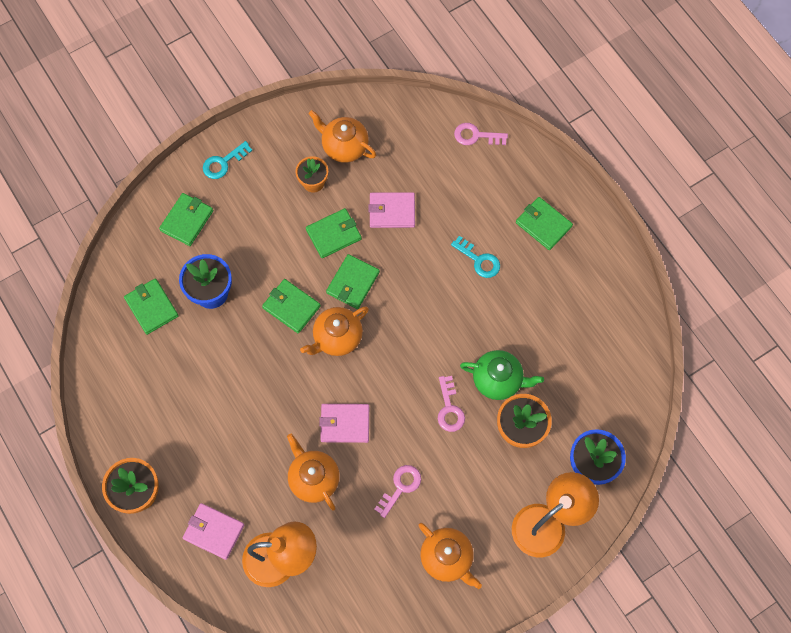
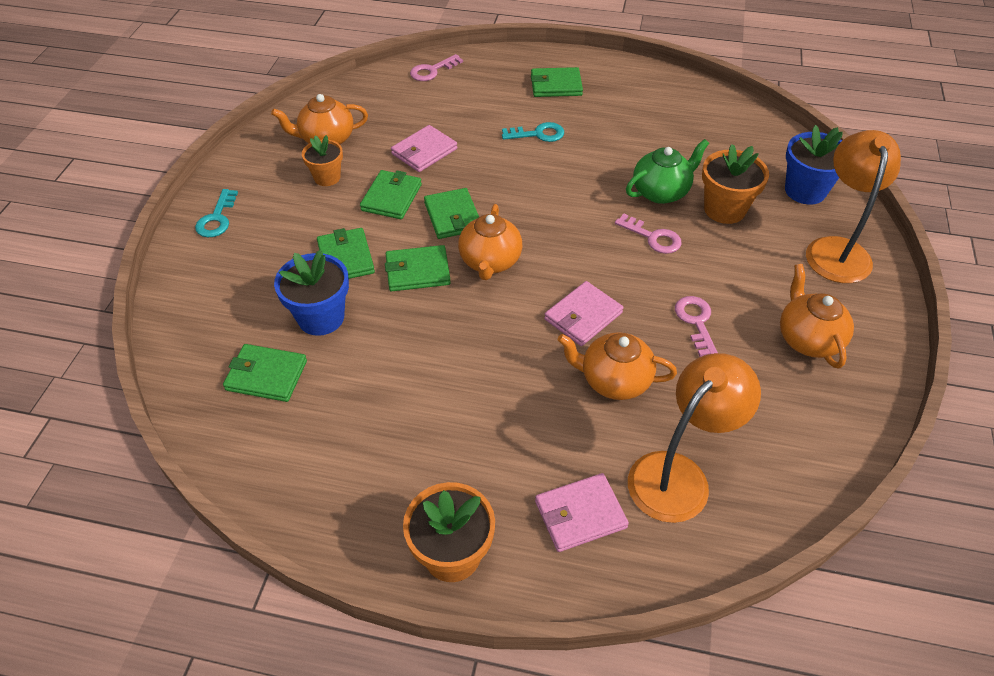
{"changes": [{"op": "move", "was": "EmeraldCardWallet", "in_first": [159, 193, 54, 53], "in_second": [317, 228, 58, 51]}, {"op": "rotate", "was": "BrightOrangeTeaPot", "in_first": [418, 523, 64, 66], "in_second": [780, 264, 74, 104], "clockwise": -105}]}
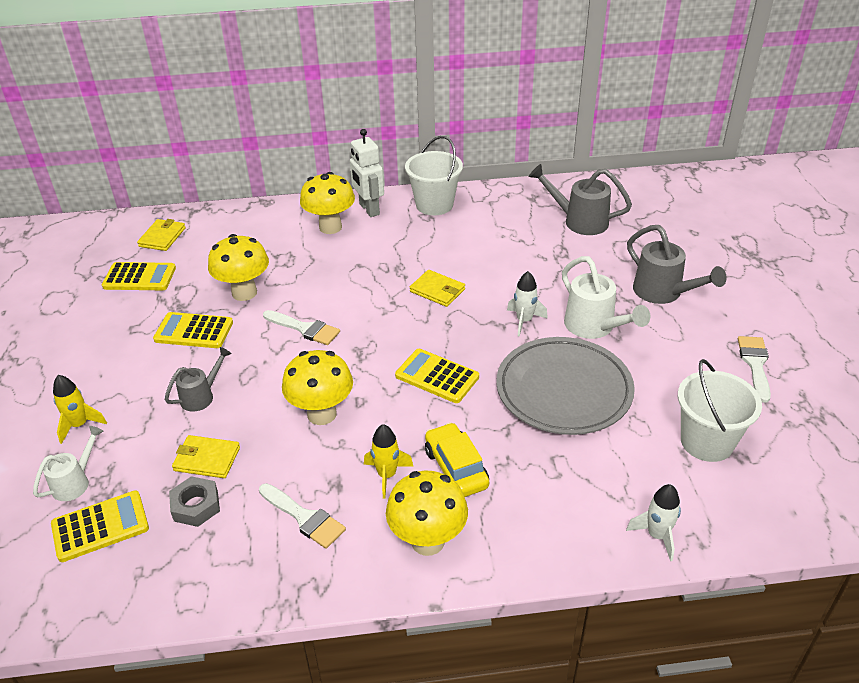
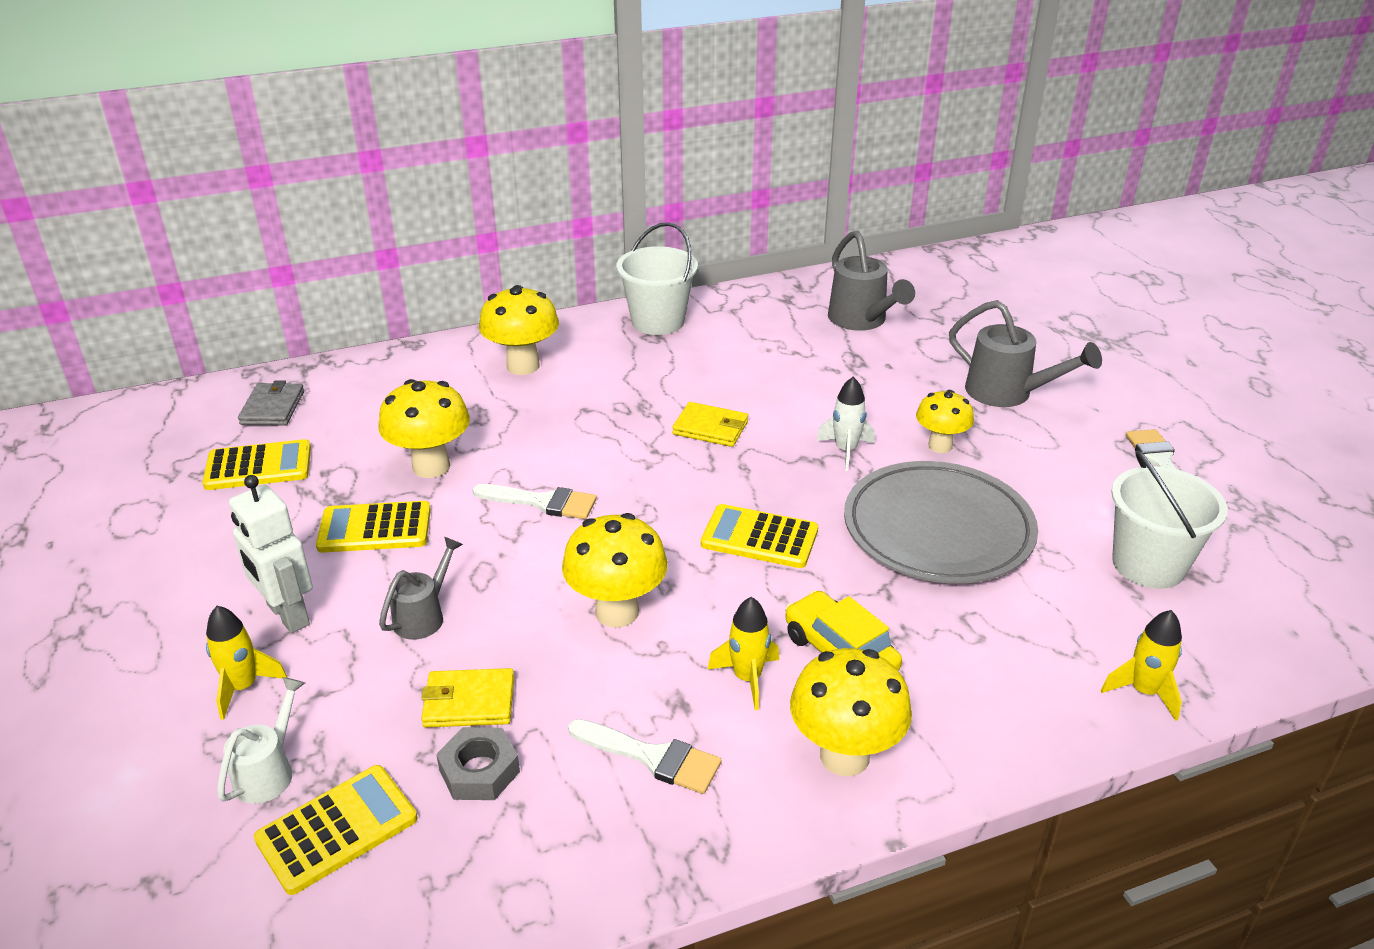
{"changes": [{"op": "move", "was": "WhiteToyRobot", "in_first": [350, 129, 34, 88], "in_second": [229, 475, 84, 158]}, {"op": "rotate", "was": "GrayWateringCan", "in_first": [528, 164, 104, 71], "in_second": [828, 230, 87, 101], "clockwise": -120}, {"op": "recolor", "was": "BrightYellowCardWallet", "now": "GrayCardWallet", "in_first": [137, 219, 49, 32], "in_second": [238, 380, 66, 46]}, {"op": "replace", "was": "WhiteWateringCan", "now": "BrightYellowFungus", "in_first": [562, 256, 88, 83], "in_second": [916, 390, 58, 63]}, {"op": "recolor", "was": "WhiteToyRocket", "now": "BrightYellowToyRocket", "in_first": [626, 484, 55, 77], "in_second": [1101, 610, 81, 111]}]}
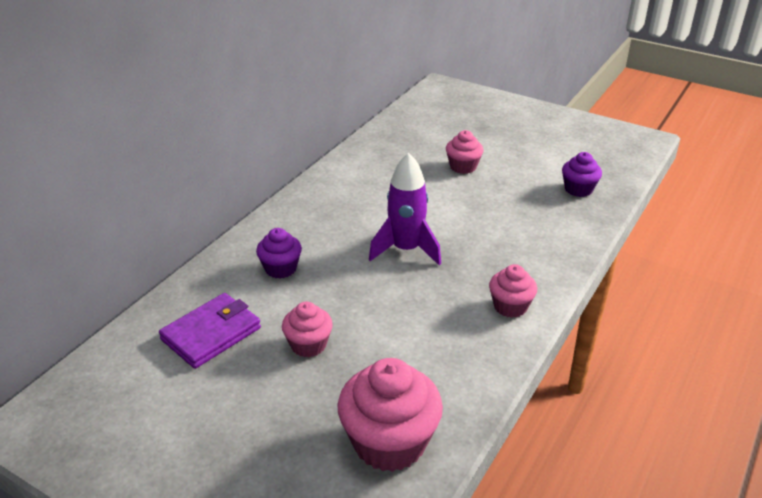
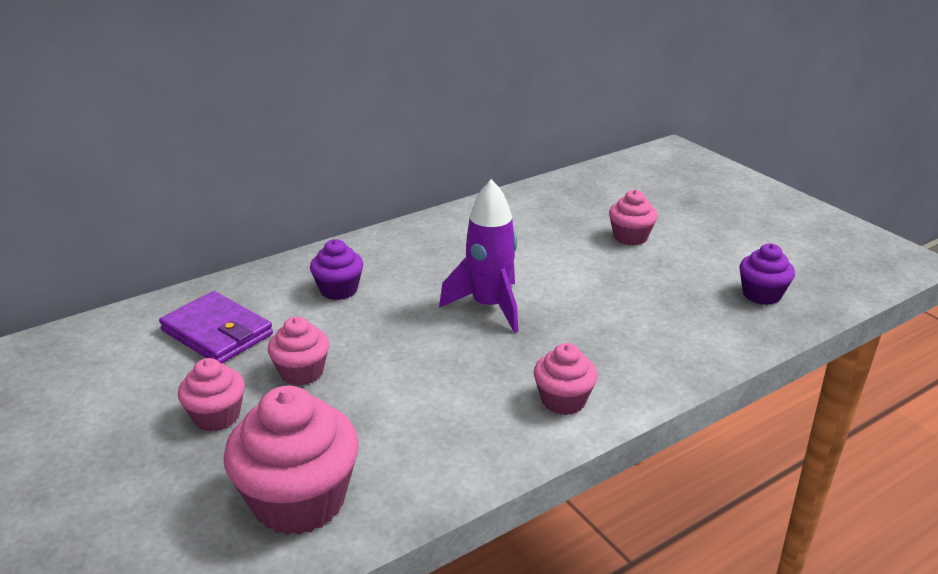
{"changes": [{"op": "rotate", "was": "VioletCardWallet", "in_first": [159, 293, 102, 76], "in_second": [159, 291, 114, 72], "clockwise": 60}, {"op": "insert", "now": "RosePinkCupcake", "in_second": [178, 358, 67, 74]}]}
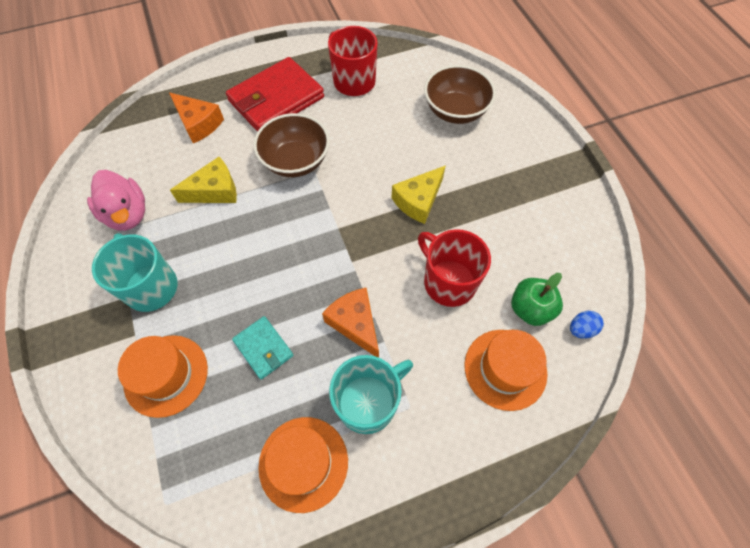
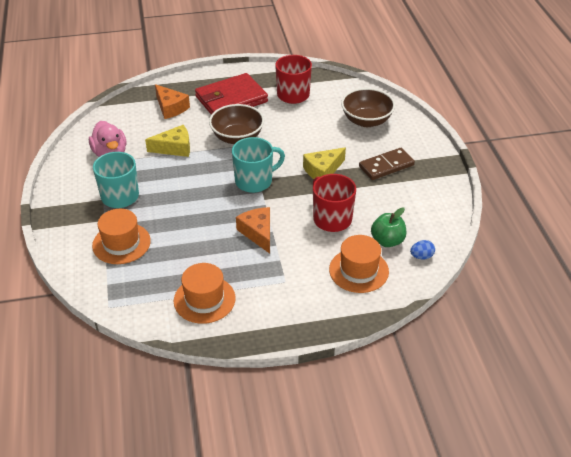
{"changes": [{"op": "delete", "was": "TealCardWallet", "in_first": [232, 316, 61, 63]}, {"op": "move", "was": "TealMug", "in_first": [329, 355, 84, 79], "in_second": [232, 137, 53, 56]}, {"op": "insert", "now": "RussetDominoTile", "in_second": [359, 148, 56, 32]}]}
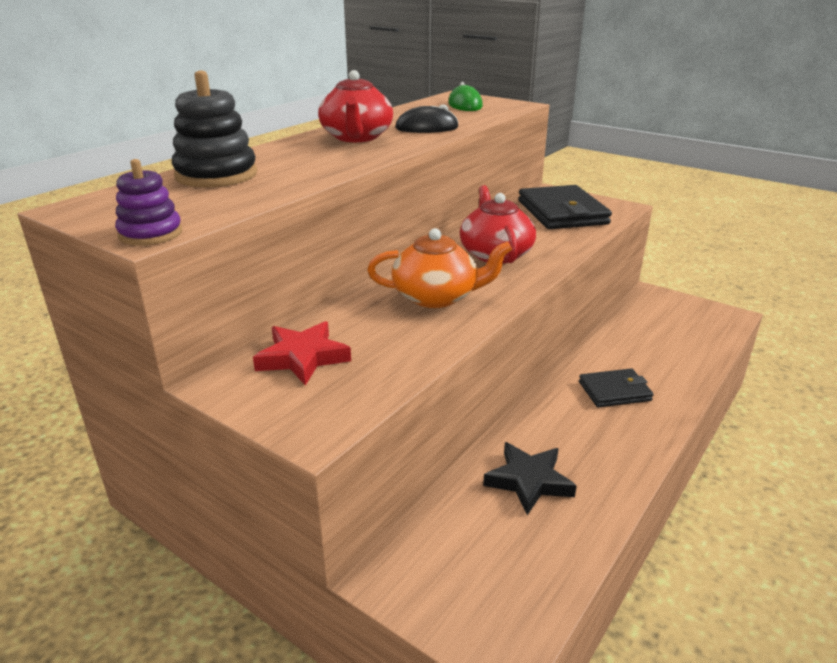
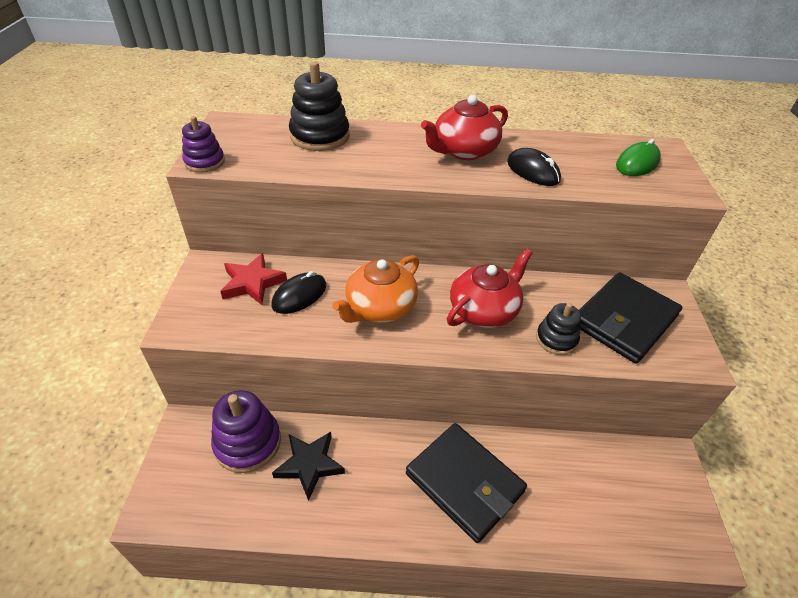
{"changes": [{"op": "rotate", "was": "BrightOrangeTeaPot", "in_first": [367, 228, 145, 80], "in_second": [332, 255, 87, 68], "clockwise": 75}, {"op": "resize", "was": "JetBlackCardWallet", "in_first": [579, 368, 75, 40], "in_second": [406, 423, 121, 120], "ratio": 1.72}, {"op": "insert", "now": "JetBlackMouse", "in_second": [272, 271, 54, 43]}, {"op": "insert", "now": "JetBlackRingStacker", "in_second": [536, 303, 45, 52]}, {"op": "insert", "now": "VioletRingStacker", "in_second": [211, 390, 70, 83]}]}
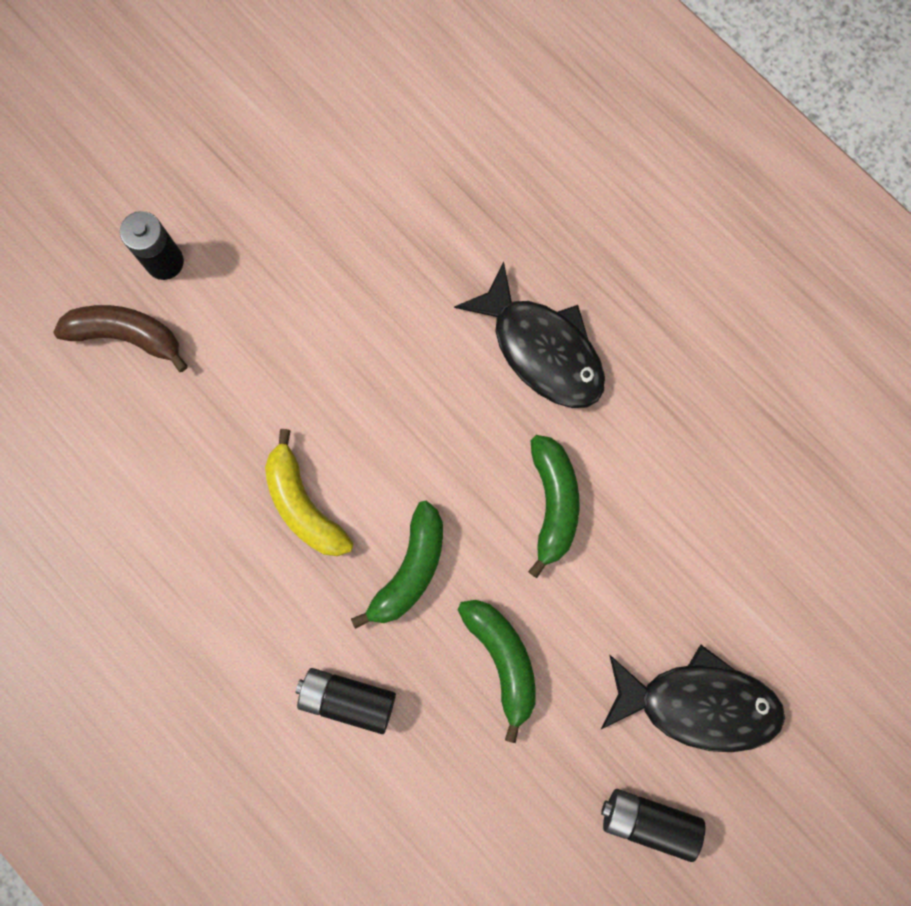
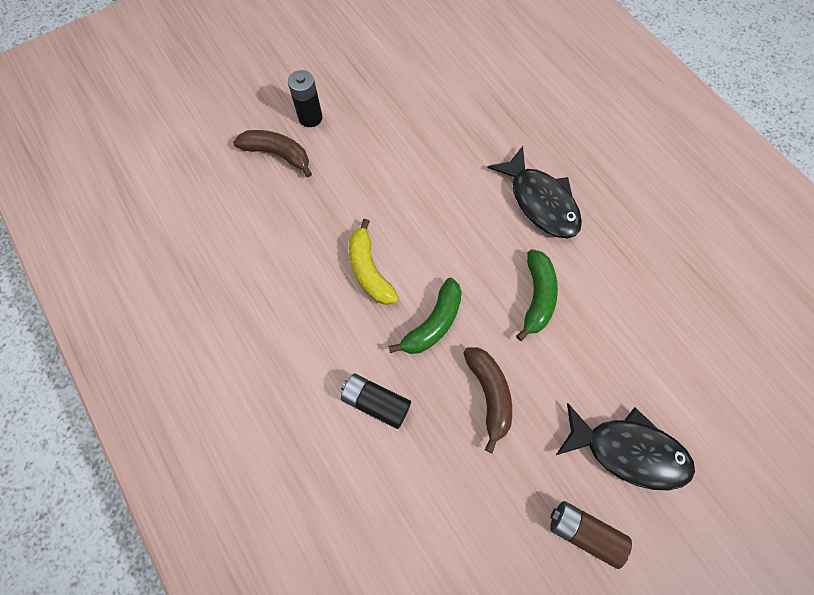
{"changes": [{"op": "recolor", "was": "EmeraldToyBanana", "now": "RussetToyBanana", "in_first": [457, 600, 79, 143], "in_second": [463, 347, 49, 106]}, {"op": "recolor", "was": "JetBlackAaBattery", "now": "RussetAaBattery", "in_first": [601, 789, 104, 73], "in_second": [550, 501, 82, 68]}]}
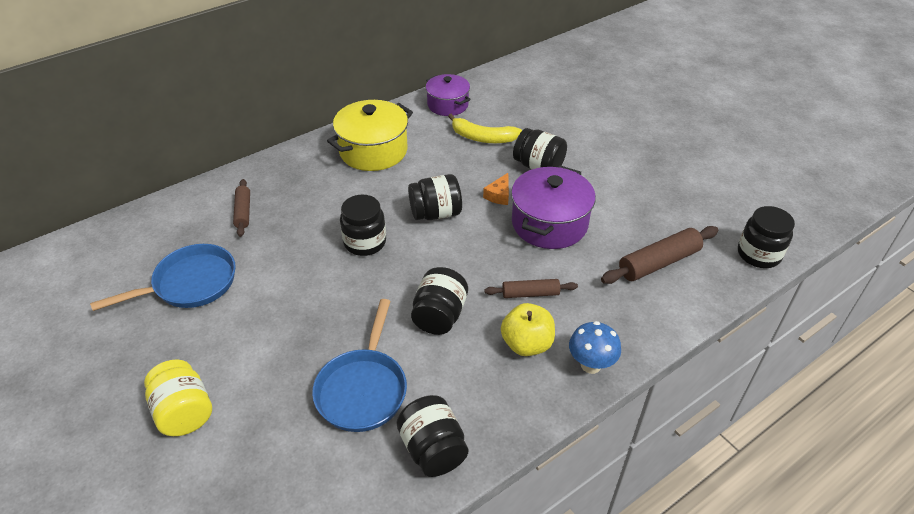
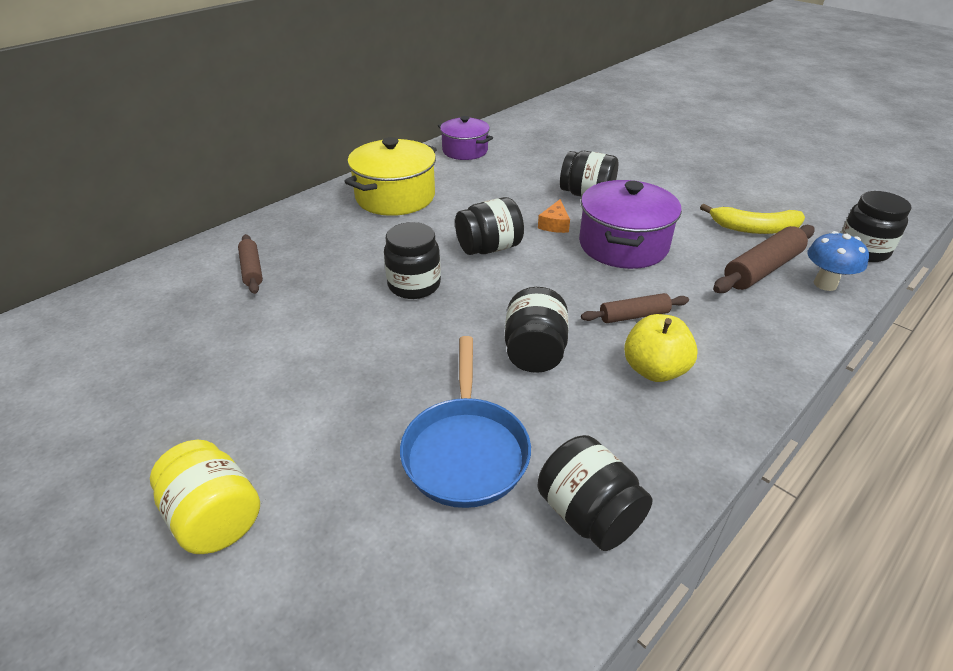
{"changes": [{"op": "move", "was": "BrightYellowToyBanana", "in_first": [448, 114, 74, 29], "in_second": [700, 204, 105, 30]}, {"op": "delete", "was": "CobaltSkillet", "in_first": [90, 244, 146, 67]}, {"op": "move", "was": "CobaltFungus", "in_first": [569, 321, 52, 53], "in_second": [807, 231, 62, 60]}]}
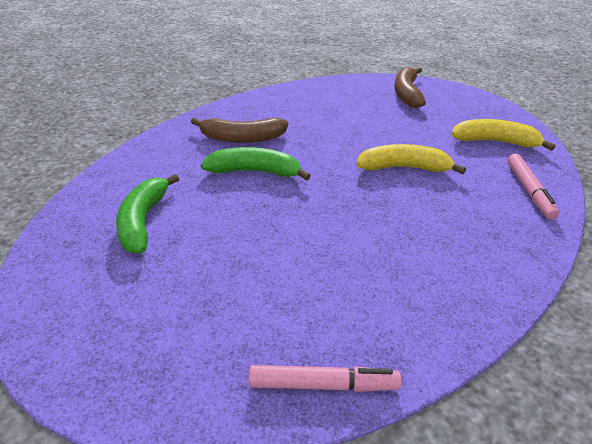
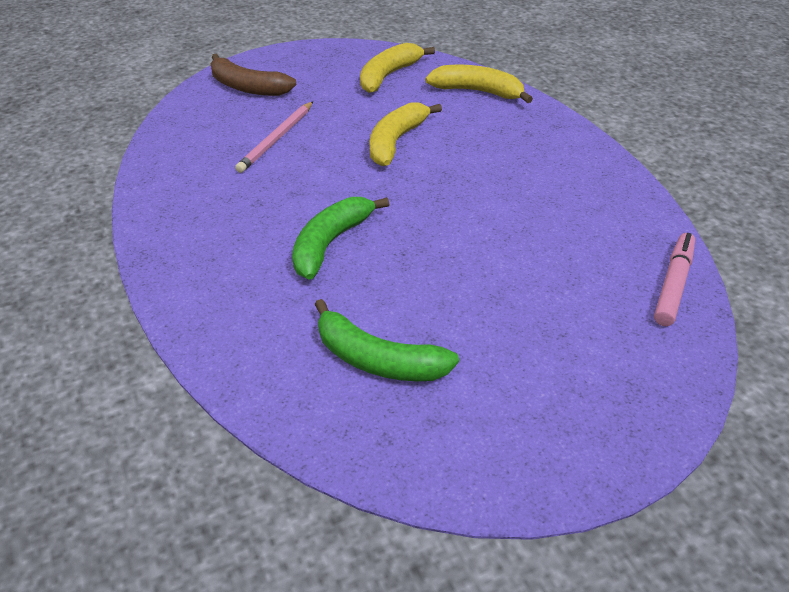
{"changes": [{"op": "delete", "was": "RussetToyBanana", "in_first": [191, 118, 97, 25]}, {"op": "replace", "was": "RosePinkFeltPen", "now": "BrightYellowToyBanana", "in_first": [507, 154, 53, 66], "in_second": [425, 65, 108, 38]}, {"op": "insert", "now": "RosePinkWoodenPencil", "in_second": [235, 101, 78, 72]}]}
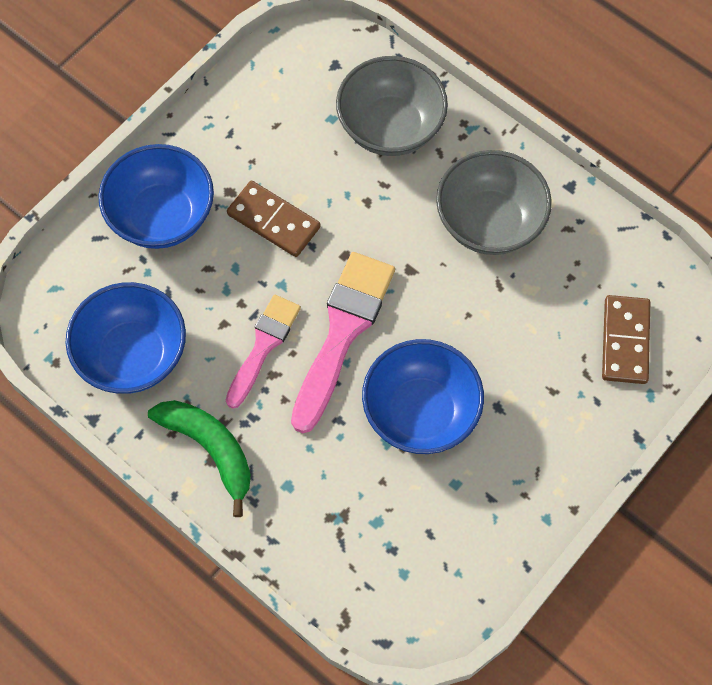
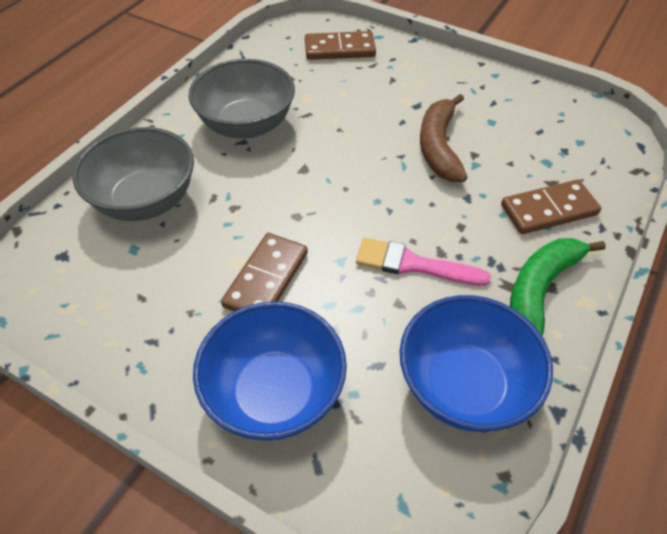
{"changes": [{"op": "delete", "was": "RosePinkBrush", "in_first": [291, 252, 104, 181]}, {"op": "replace", "was": "CobaltServingBowl", "now": "RussetToyBanana", "in_first": [362, 339, 122, 115], "in_second": [420, 94, 48, 88]}, {"op": "insert", "now": "RussetDominoTile", "in_second": [501, 180, 100, 54]}]}
